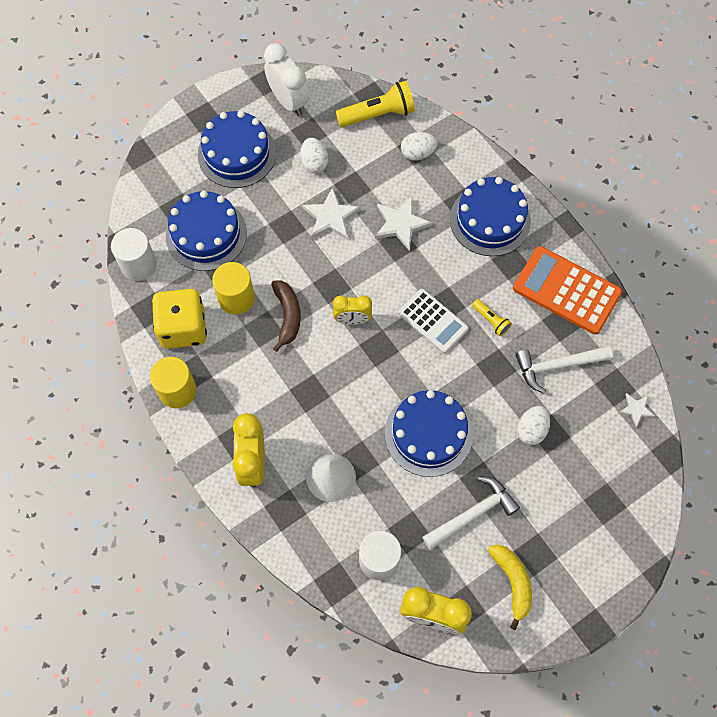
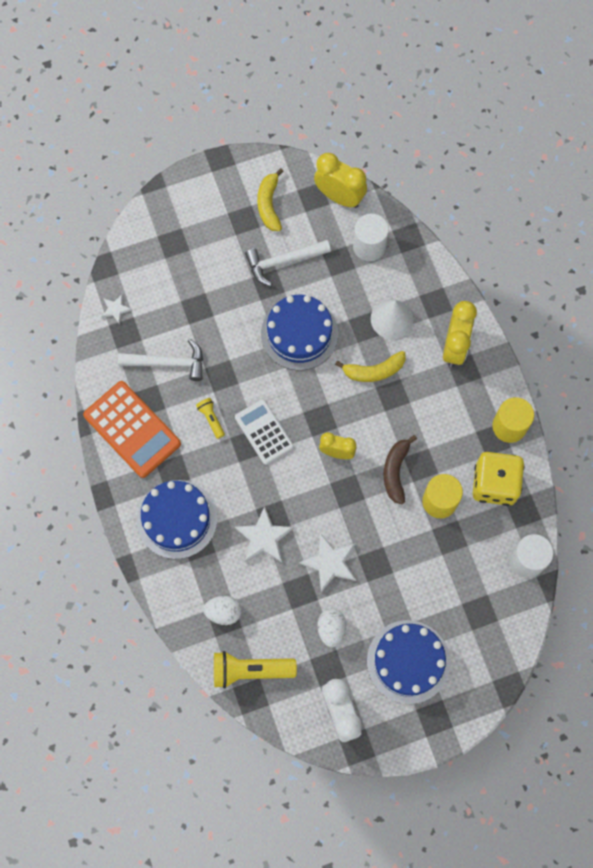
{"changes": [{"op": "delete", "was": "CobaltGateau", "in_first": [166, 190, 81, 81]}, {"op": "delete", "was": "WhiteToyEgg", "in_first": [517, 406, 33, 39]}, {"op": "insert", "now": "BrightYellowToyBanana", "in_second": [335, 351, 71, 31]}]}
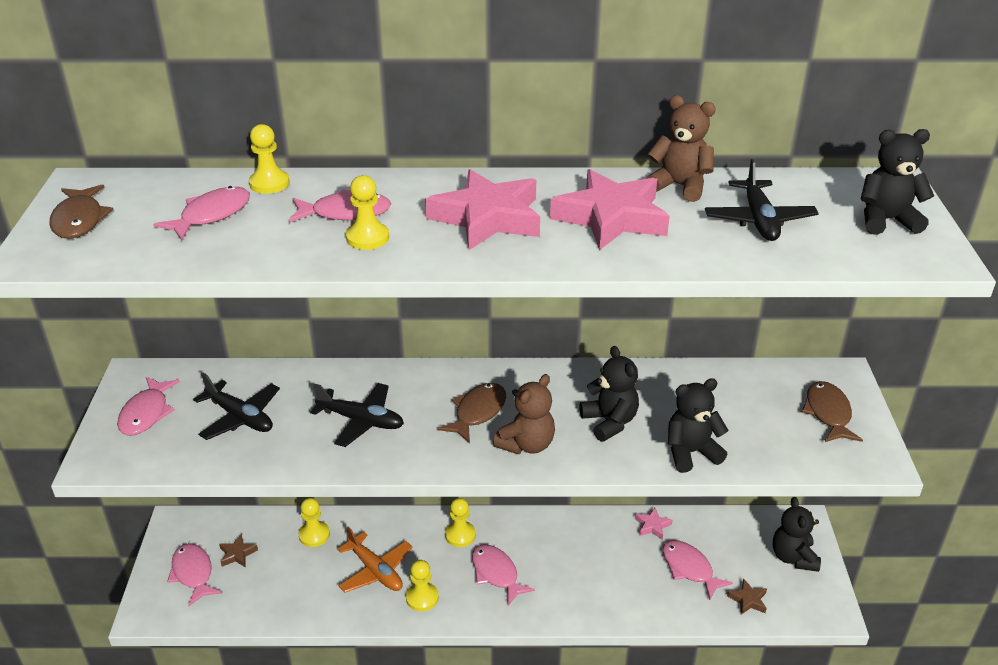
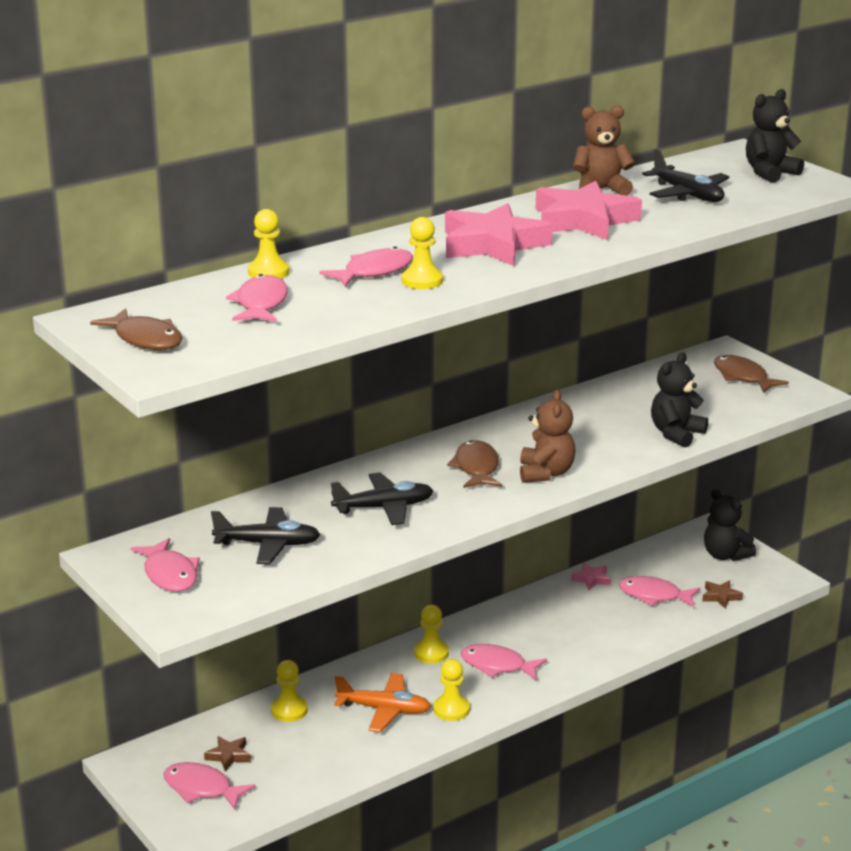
{"changes": [{"op": "delete", "was": "JetBlackTeddy", "in_first": [579, 346, 60, 96]}]}
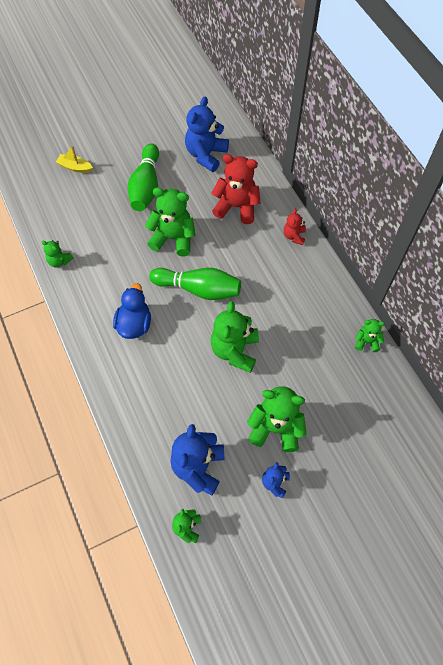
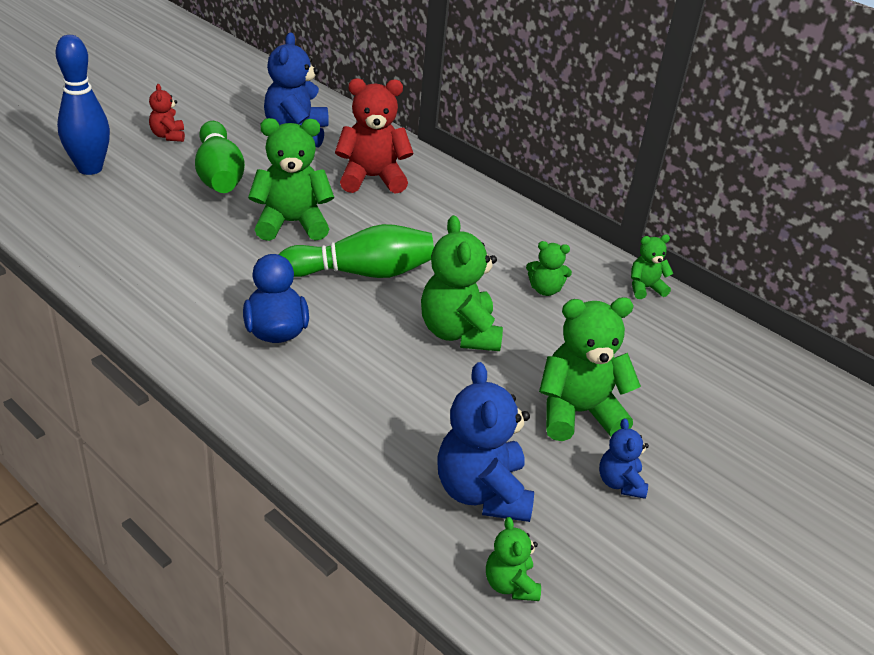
{"changes": [{"op": "replace", "was": "BrightYellowToyBoat", "now": "CobaltSkittle", "in_first": [56, 146, 37, 27], "in_second": [56, 35, 54, 140]}, {"op": "move", "was": "CrimsonTeddy", "in_first": [284, 209, 22, 36], "in_second": [149, 84, 36, 58]}, {"op": "move", "was": "EmeraldTeddy", "in_first": [41, 240, 33, 28], "in_second": [526, 241, 46, 55]}]}
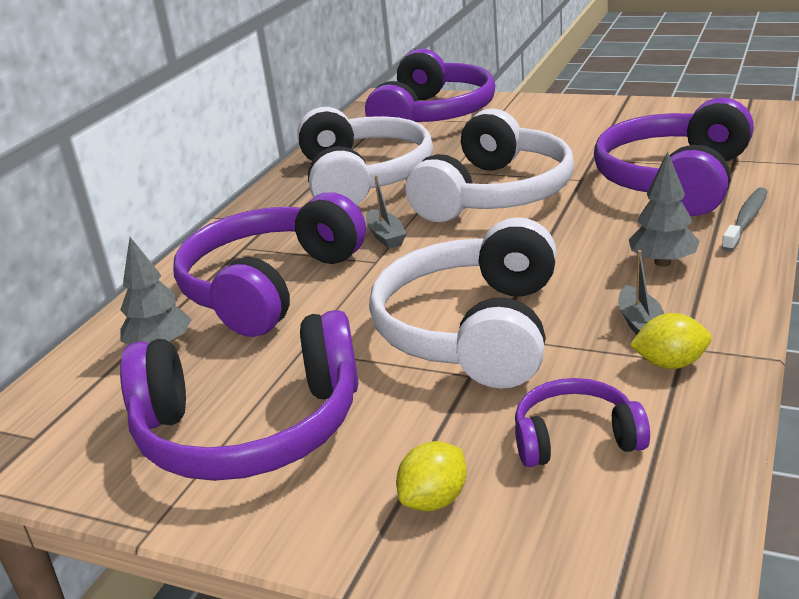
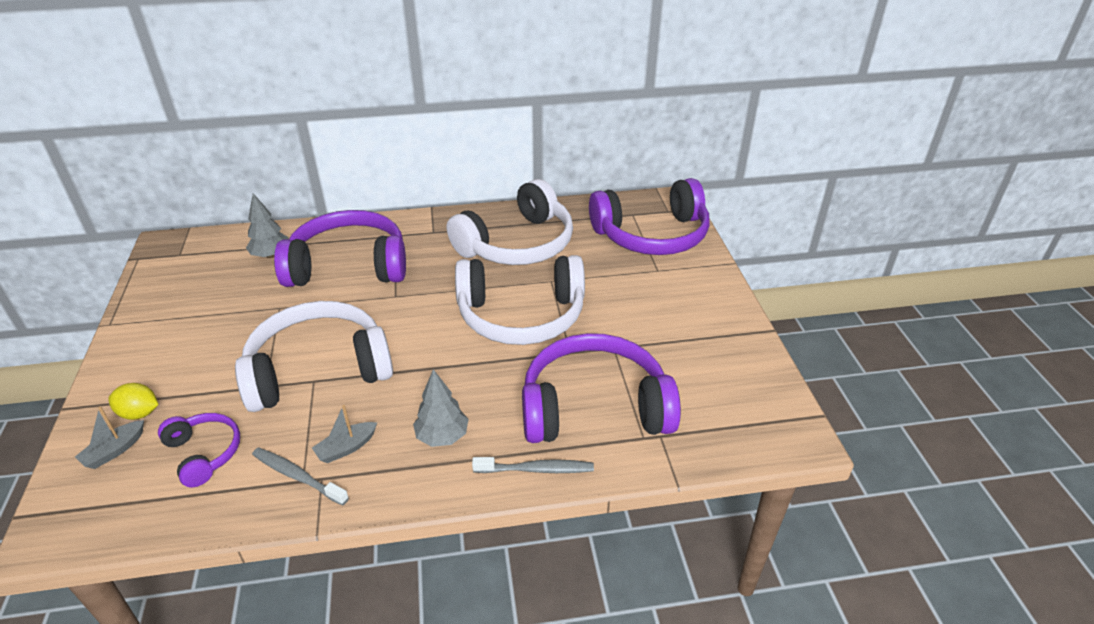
{"changes": [{"op": "move", "was": "GrayToyBoat", "in_first": [366, 175, 40, 74], "in_second": [75, 406, 69, 63]}, {"op": "delete", "was": "VioletHeadphones", "in_first": [120, 310, 239, 171]}, {"op": "replace", "was": "BrightYellowToyLemon", "now": "GrayToothbrush", "in_first": [630, 313, 82, 56], "in_second": [252, 447, 97, 59]}]}
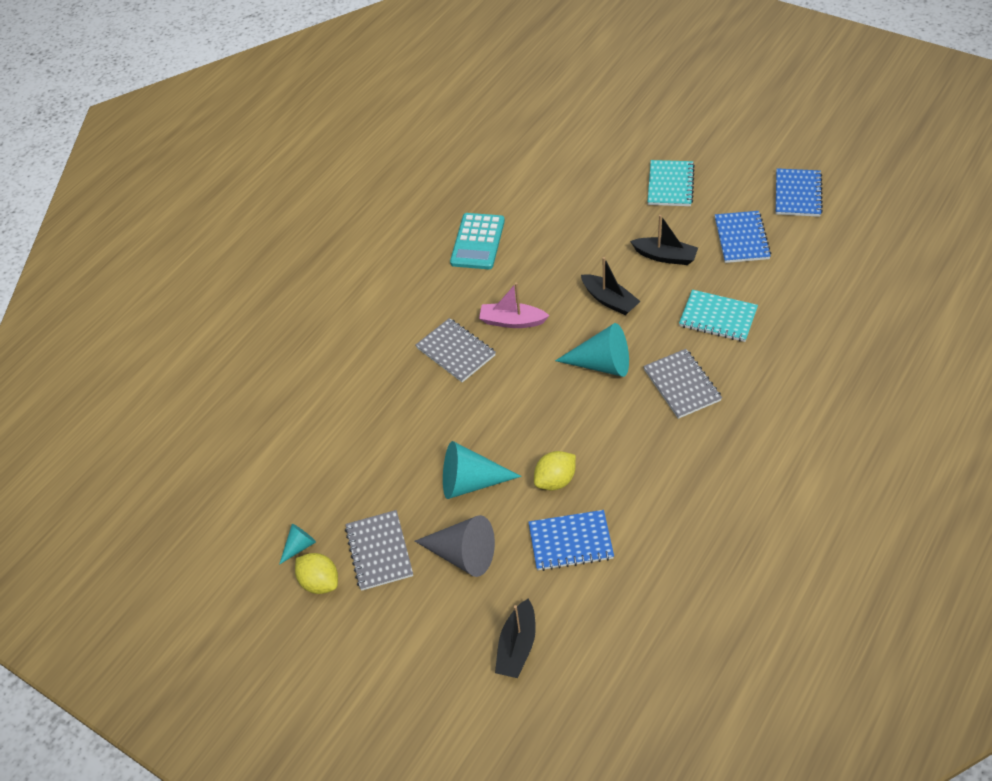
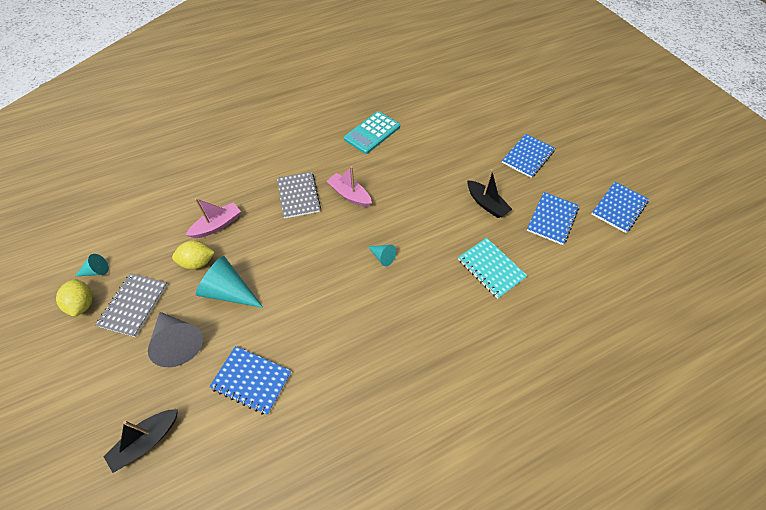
{"changes": [{"op": "recolor", "was": "TealNotebook", "now": "CobaltNotebook", "in_first": [647, 160, 48, 46], "in_second": [502, 134, 53, 44]}, {"op": "delete", "was": "JetBlackToyBoat", "in_first": [581, 257, 59, 58]}, {"op": "resize", "was": "TealSolidCone", "in_first": [555, 323, 74, 54], "in_second": [368, 245, 28, 21], "ratio": 0.52}, {"op": "delete", "was": "GrayNotebook", "in_first": [643, 349, 79, 70]}, {"op": "move", "was": "BrightYellowToyLemon", "in_first": [534, 451, 42, 39], "in_second": [172, 241, 43, 28]}, {"op": "insert", "now": "RosePinkToyBoat", "in_second": [186, 198, 55, 40]}]}
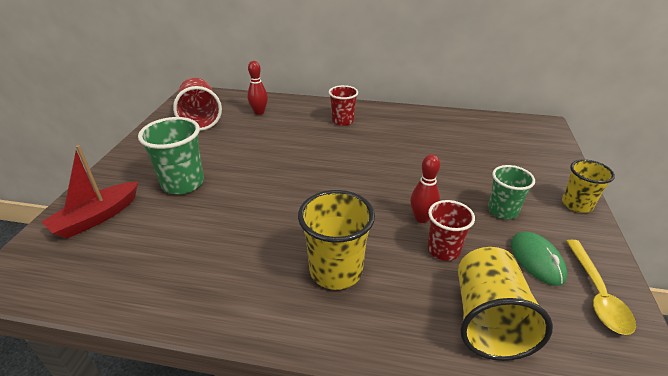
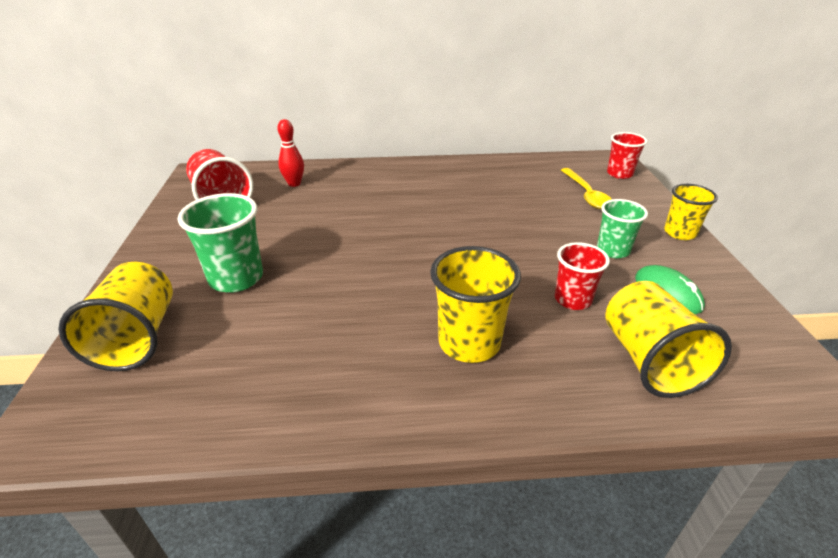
{"changes": [{"op": "move", "was": "CrimsonCup", "in_first": [329, 85, 29, 41], "in_second": [607, 132, 40, 47]}, {"op": "replace", "was": "CrimsonToyBoat", "now": "BrightYellowCup", "in_first": [41, 145, 97, 94], "in_second": [58, 262, 115, 109]}, {"op": "delete", "was": "CrimsonSkittle", "in_first": [410, 154, 30, 69]}, {"op": "move", "was": "BrightYellowTeaspoon", "in_first": [566, 240, 70, 95], "in_second": [561, 168, 51, 41]}]}
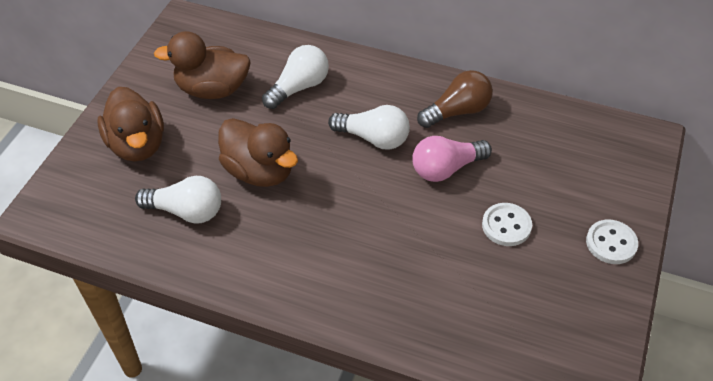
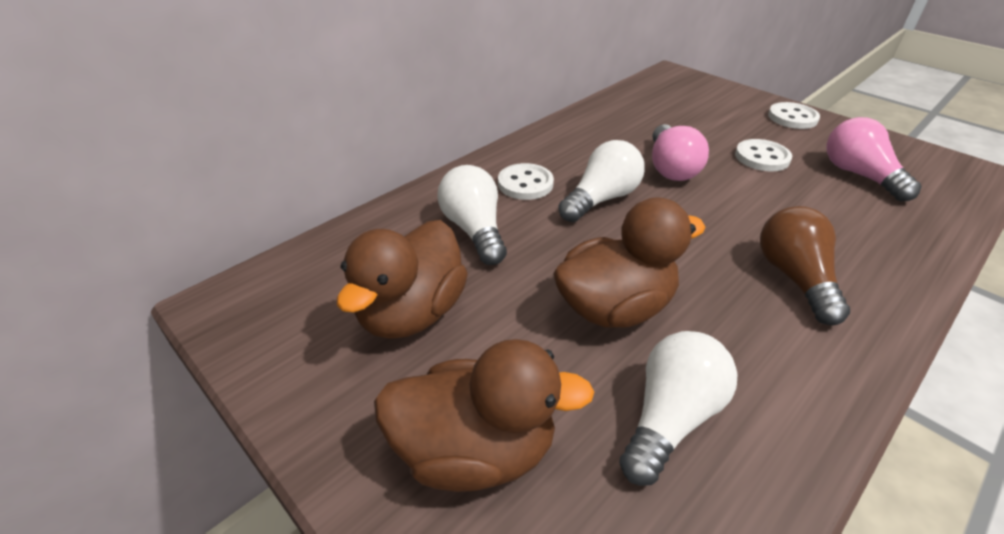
{"changes": [{"op": "move", "was": "RussetLightBulb", "in_first": [417, 70, 76, 58], "in_second": [760, 206, 90, 119]}, {"op": "insert", "now": "RosePinkLightBulb", "in_second": [827, 117, 95, 85]}, {"op": "insert", "now": "WhiteSewingButton", "in_second": [498, 163, 56, 37]}]}
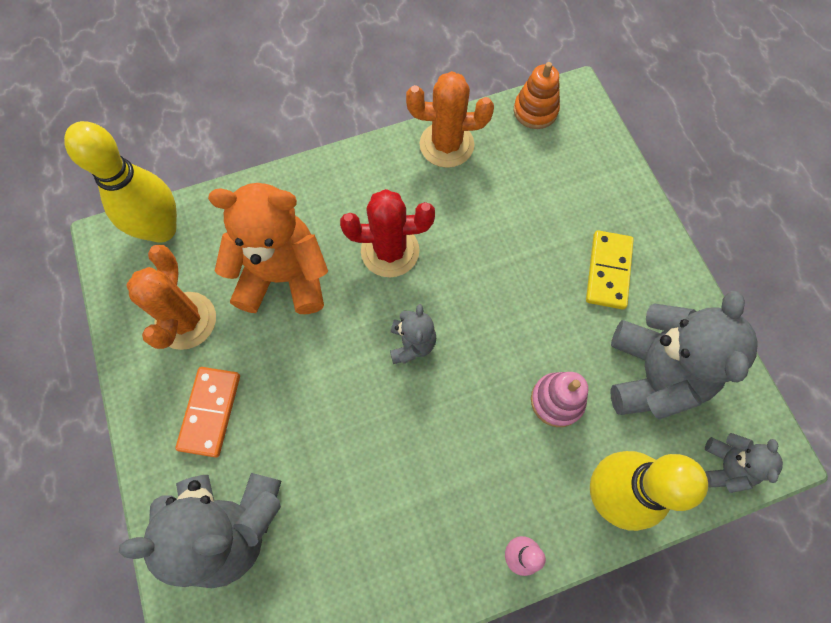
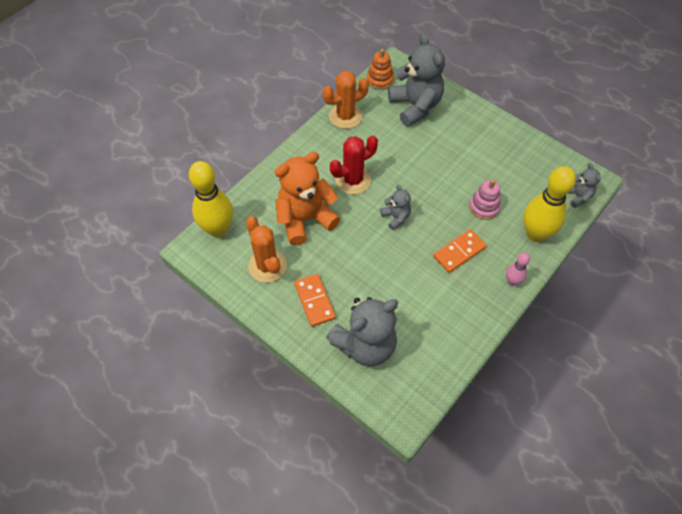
{"changes": [{"op": "delete", "was": "BrightYellowDominoTile", "in_first": [586, 230, 48, 79]}, {"op": "move", "was": "GrayTeddy", "in_first": [610, 291, 148, 129], "in_second": [388, 33, 57, 94]}, {"op": "insert", "now": "BrightOrangeDominoTile", "in_second": [433, 229, 54, 44]}]}
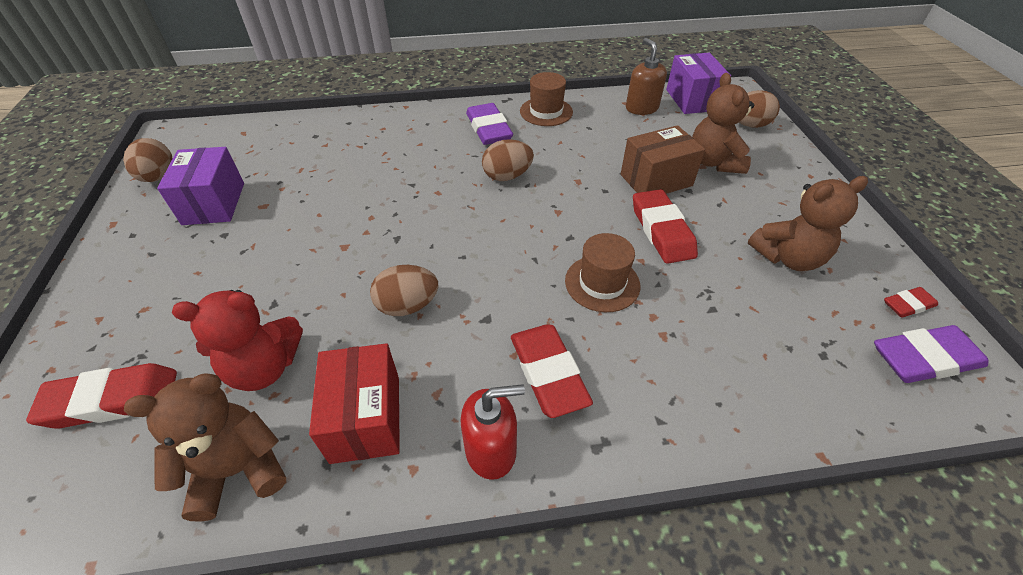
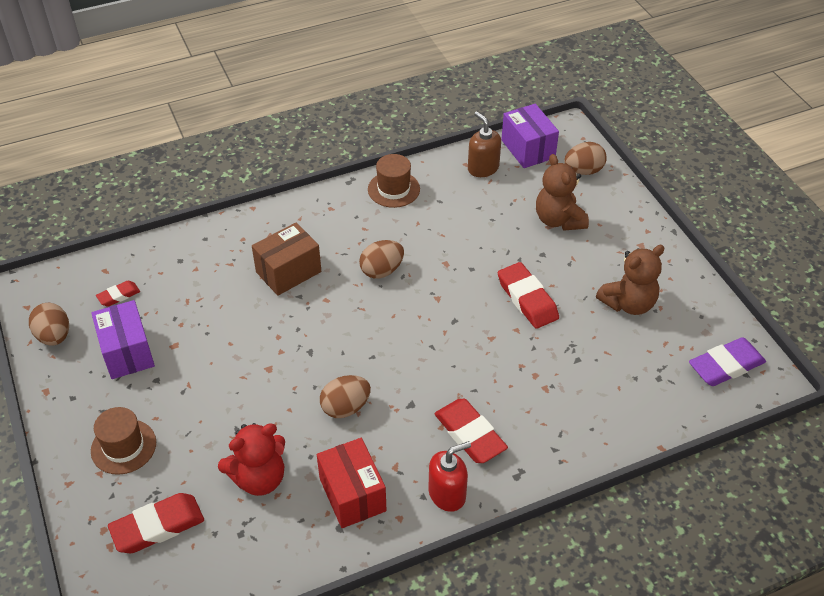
{"changes": [{"op": "delete", "was": "VioletEraser", "in_first": [466, 103, 47, 42]}, {"op": "move", "was": "RussetParcel", "in_first": [620, 125, 85, 69], "in_second": [252, 222, 69, 74]}, {"op": "move", "was": "RussetHat", "in_first": [565, 233, 75, 79], "in_second": [91, 407, 65, 68]}, {"op": "move", "was": "CrimsonEraser", "in_first": [884, 287, 54, 31], "in_second": [96, 281, 44, 26]}, {"op": "delete", "was": "RussetTeddy", "in_first": [124, 373, 162, 149]}]}
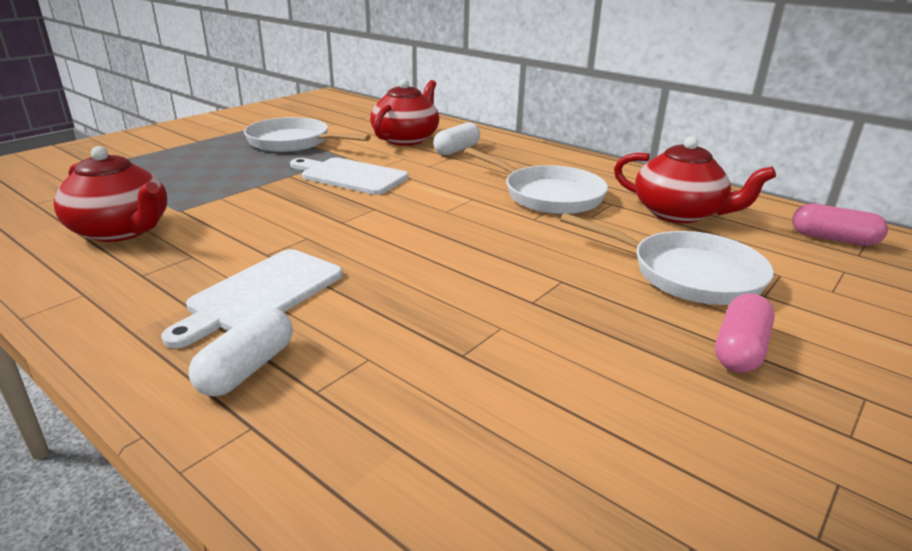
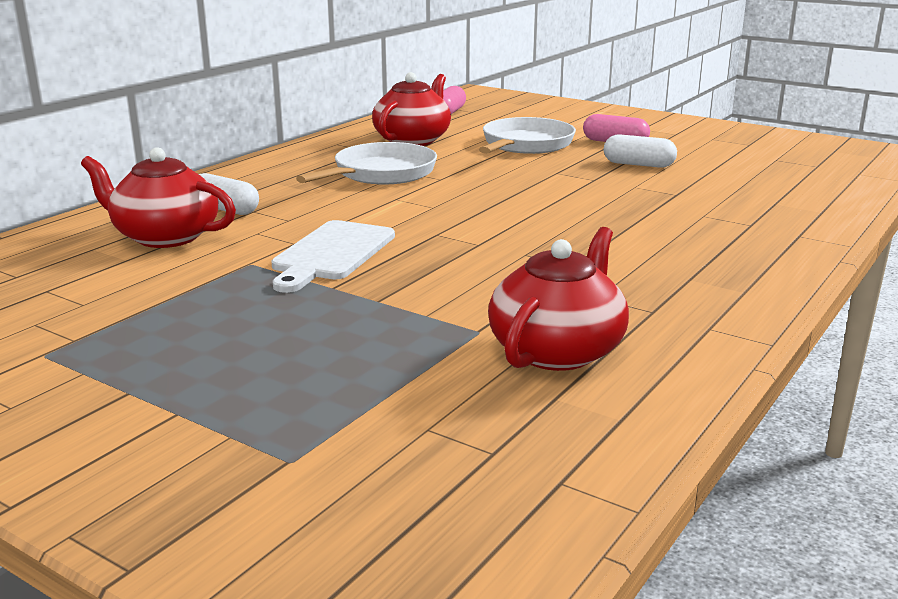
{"changes": [{"op": "delete", "was": "WhiteSkillet", "in_first": [244, 117, 127, 35]}, {"op": "delete", "was": "WhiteBreadBoard", "in_first": [161, 249, 182, 99]}, {"op": "move", "was": "WhitePillShape", "in_first": [189, 308, 104, 89], "in_second": [604, 134, 73, 34]}]}
